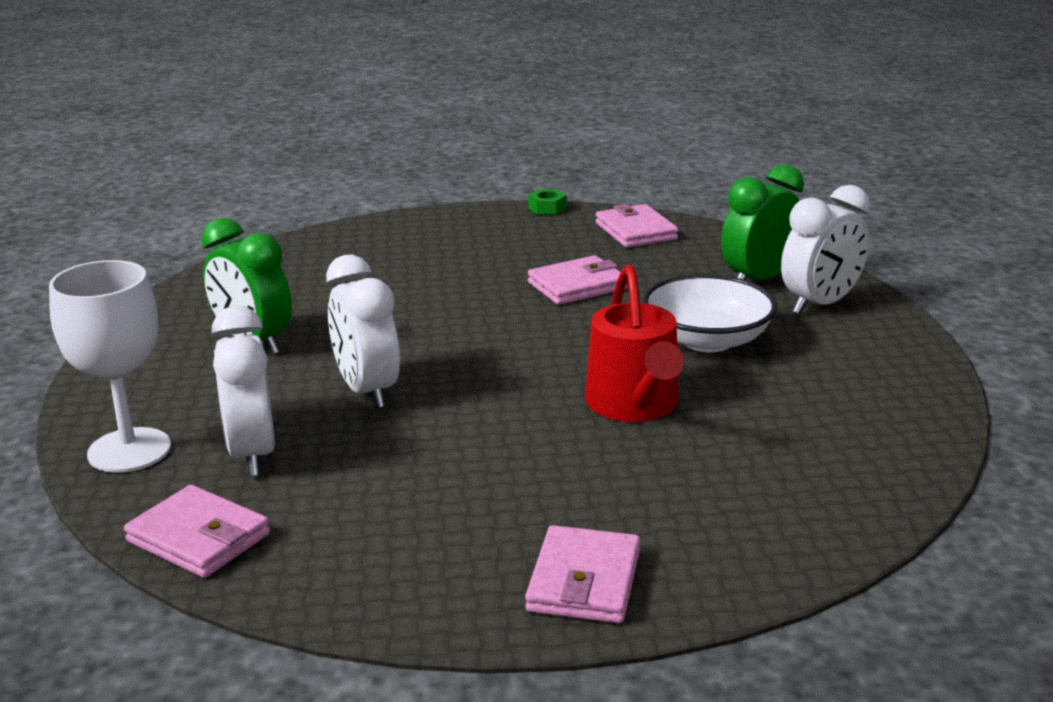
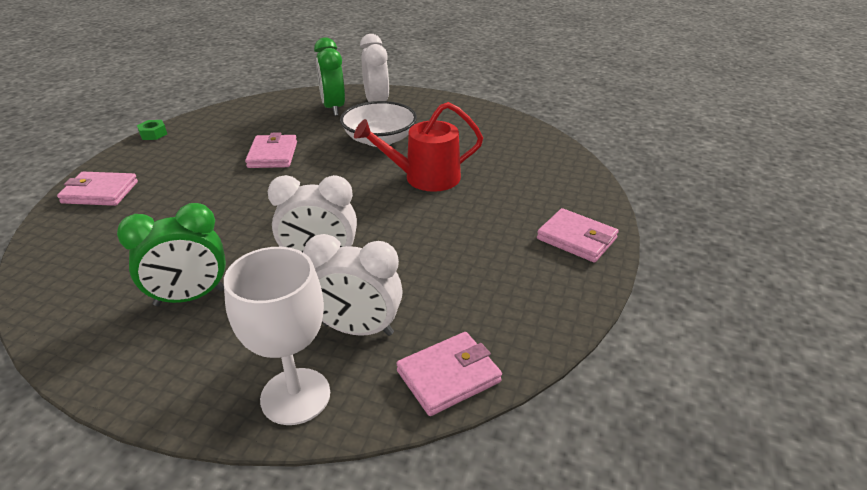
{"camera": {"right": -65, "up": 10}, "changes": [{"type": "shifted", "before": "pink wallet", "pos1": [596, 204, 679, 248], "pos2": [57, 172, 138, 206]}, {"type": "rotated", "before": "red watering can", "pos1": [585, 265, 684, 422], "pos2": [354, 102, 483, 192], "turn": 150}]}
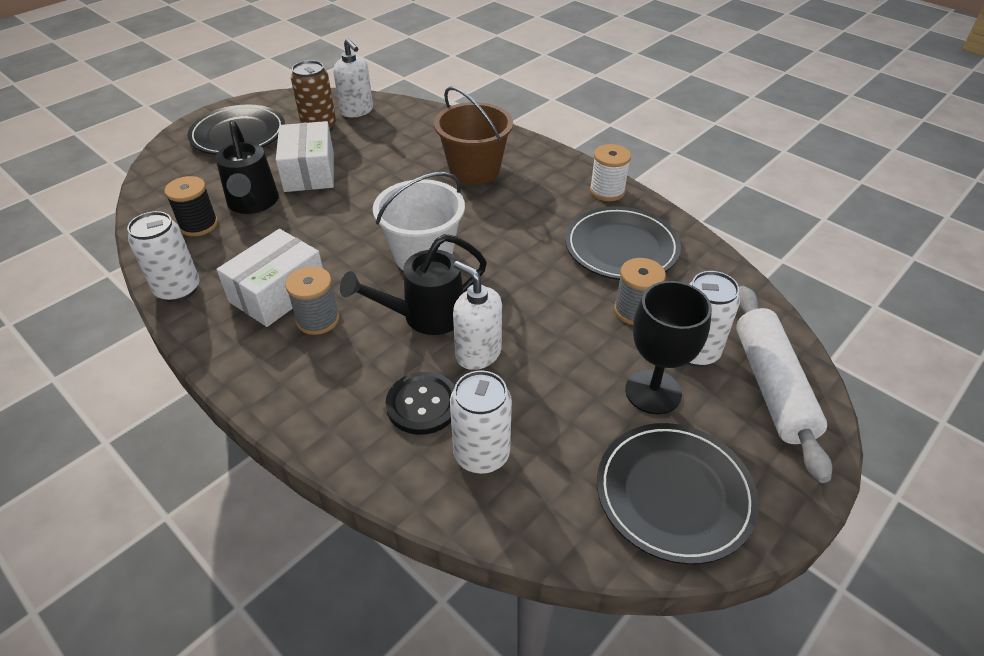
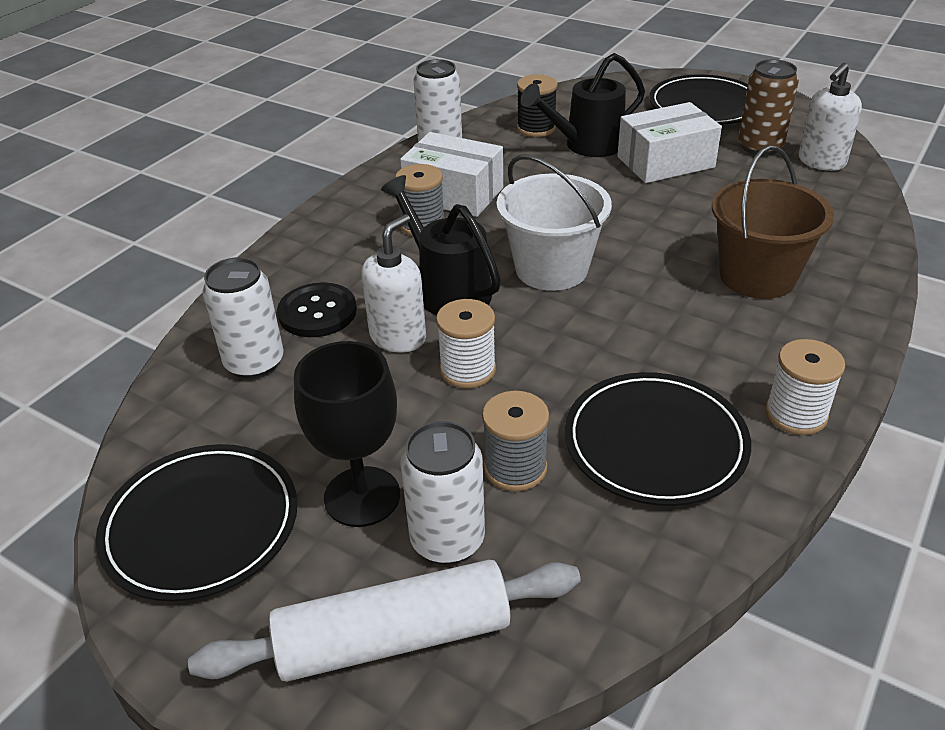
{"camera": {"right": 80, "up": -5}, "changes": [{"type": "new", "after": "white spool", "pos2": [436, 299, 496, 388]}]}
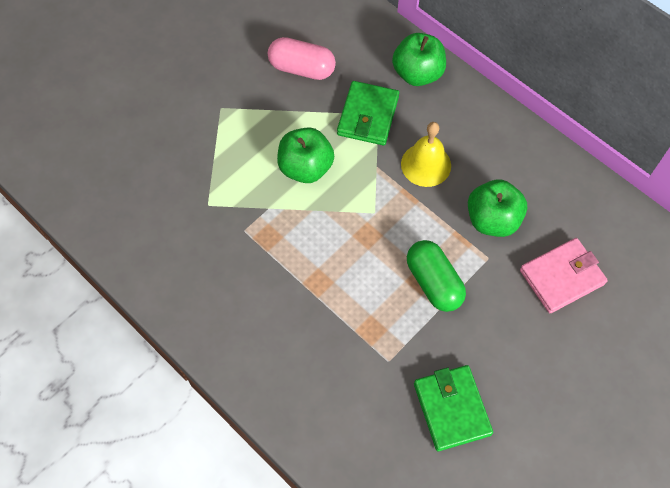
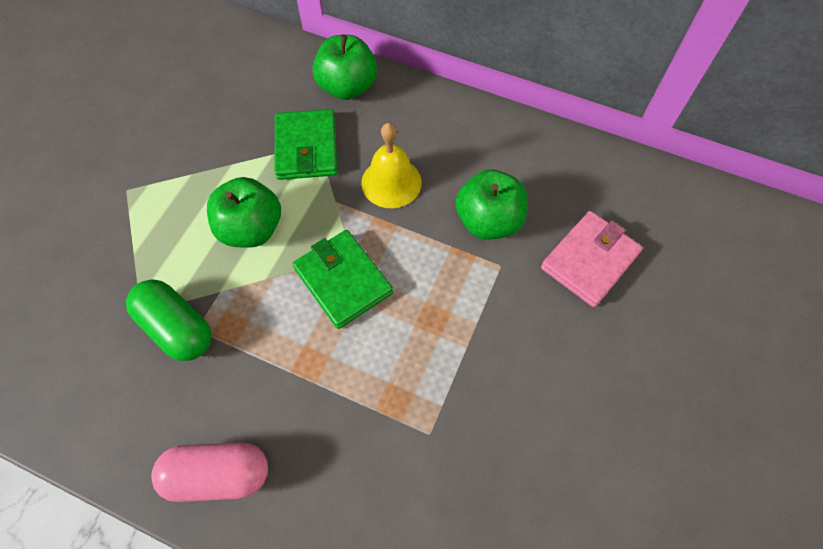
{"camera": {"right": -20, "up": 0}, "changes": [{"type": "shifted", "before": "green capsule", "pos1": [407, 240, 466, 312], "pos2": [126, 279, 212, 361]}, {"type": "shifted", "before": "pink capsule", "pos1": [268, 37, 336, 80], "pos2": [151, 442, 268, 502]}, {"type": "shifted", "before": "green wallet", "pos1": [414, 365, 493, 451], "pos2": [293, 230, 393, 329]}]}
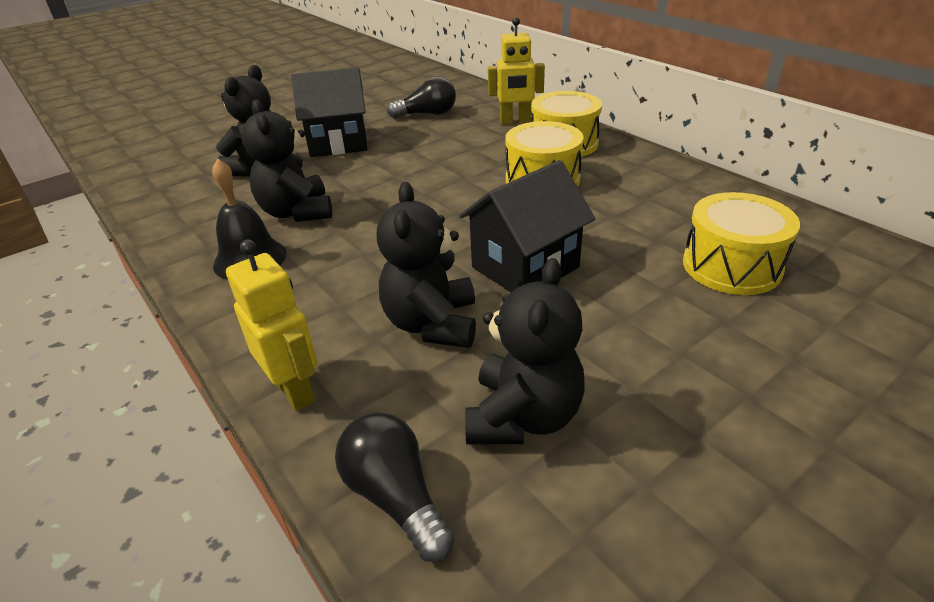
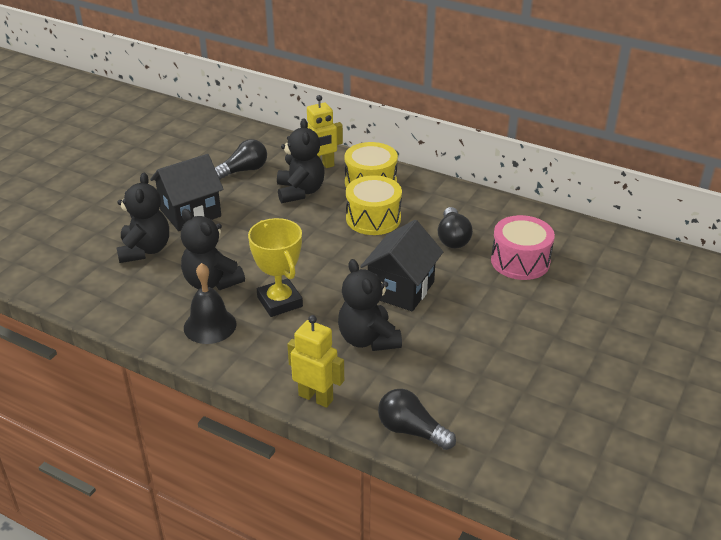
{"camera": {"right": -25, "up": 0}, "changes": [{"type": "new", "after": "yellow trophy", "pos2": [248, 218, 303, 317]}, {"type": "shifted", "before": "black teddy bear", "pos1": [465, 258, 585, 444], "pos2": [277, 118, 325, 203]}, {"type": "new", "after": "black light bulb", "pos2": [438, 207, 473, 248]}, {"type": "repainted", "before": "yellow drum", "after": "pink drum", "pos1": [683, 192, 800, 295], "pos2": [491, 215, 555, 280]}]}
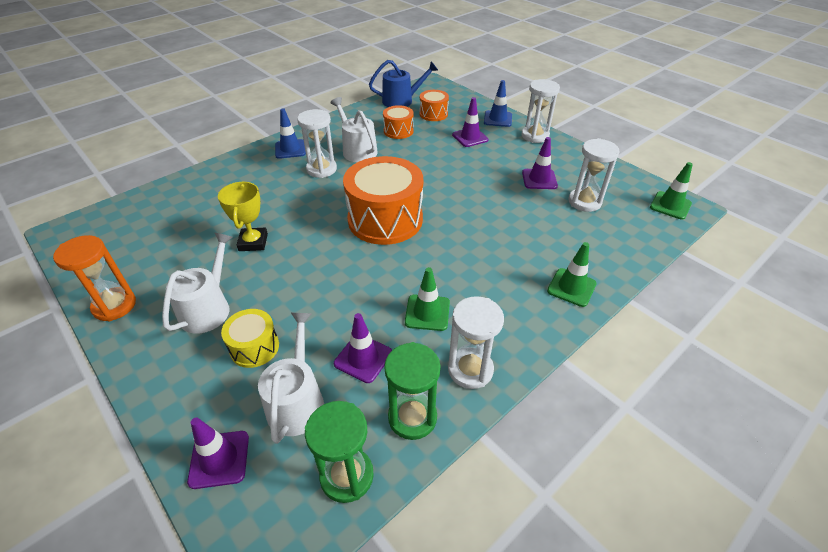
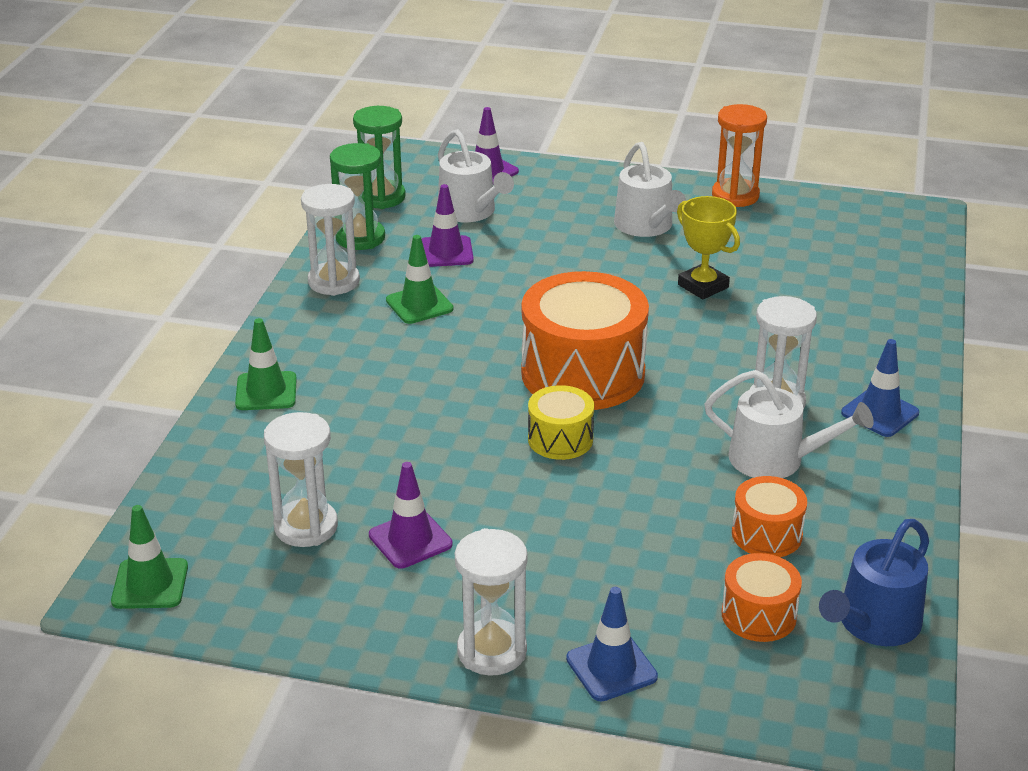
{"camera": {"right": 145, "up": -10}, "changes": [{"type": "shifted", "before": "yellow drum", "pos1": [221, 309, 279, 368], "pos2": [528, 385, 594, 460]}, {"type": "gone", "before": "purple traffic cone", "pos1": [452, 97, 489, 147]}]}
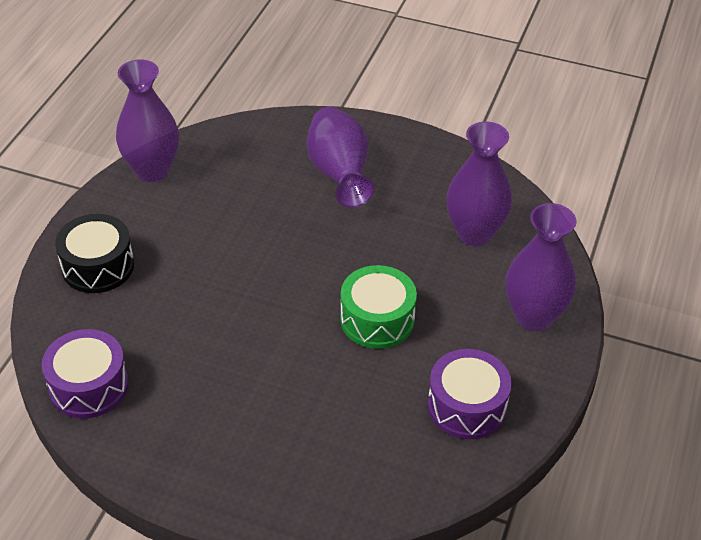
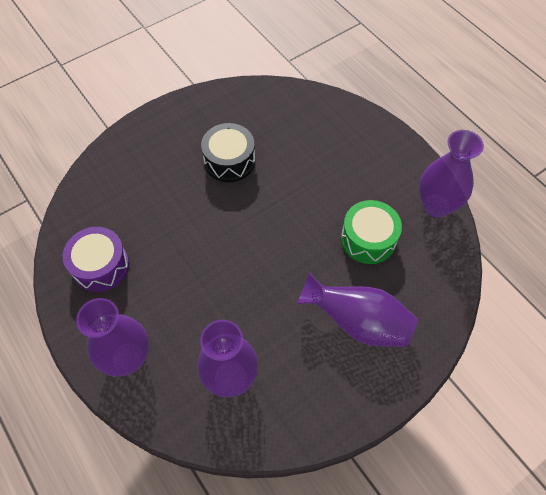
{"camera": {"right": 125, "up": 15}, "changes": [{"type": "shifted", "before": "black drum", "pos1": [55, 214, 134, 293], "pos2": [201, 123, 255, 182]}, {"type": "shifted", "before": "green drum", "pos1": [340, 265, 417, 349], "pos2": [341, 200, 402, 264]}, {"type": "gone", "before": "purple drum", "pos1": [42, 329, 128, 419]}]}
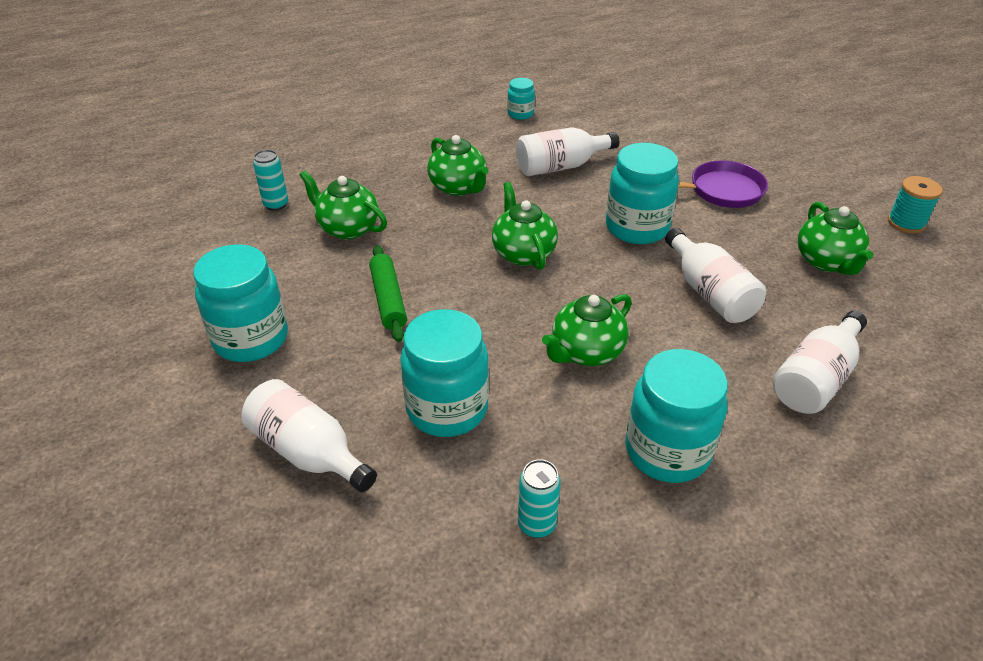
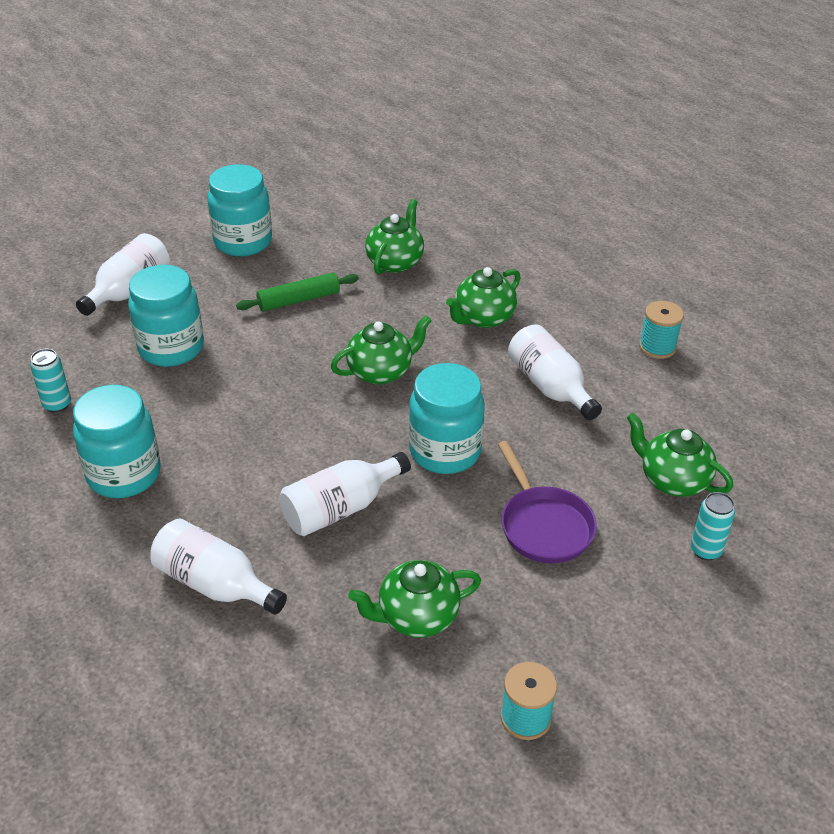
{"camera": {"right": 80, "up": 0}, "changes": [{"type": "shifted", "before": "green teapot", "pos1": [542, 294, 632, 366], "pos2": [627, 413, 733, 497]}, {"type": "swapped", "before": "turquoise jar", "after": "turquoise spool", "pos1": [507, 78, 535, 120], "pos2": [639, 301, 684, 359]}, {"type": "shifted", "before": "turquoise can", "pos1": [253, 150, 288, 211], "pos2": [691, 492, 735, 560]}]}
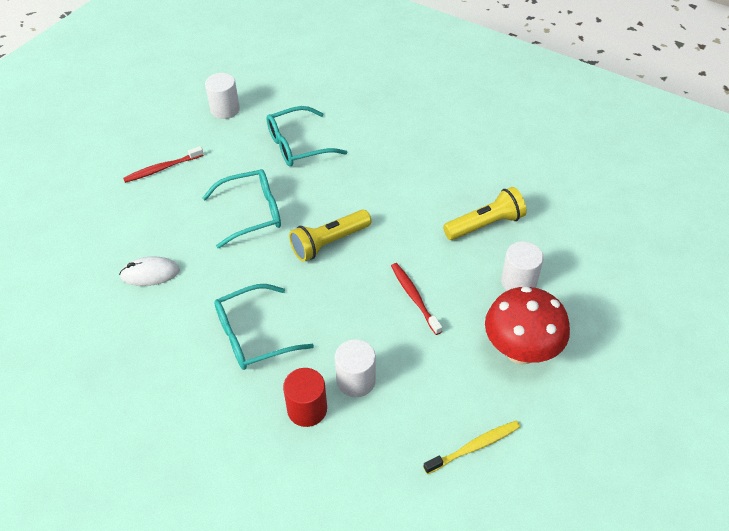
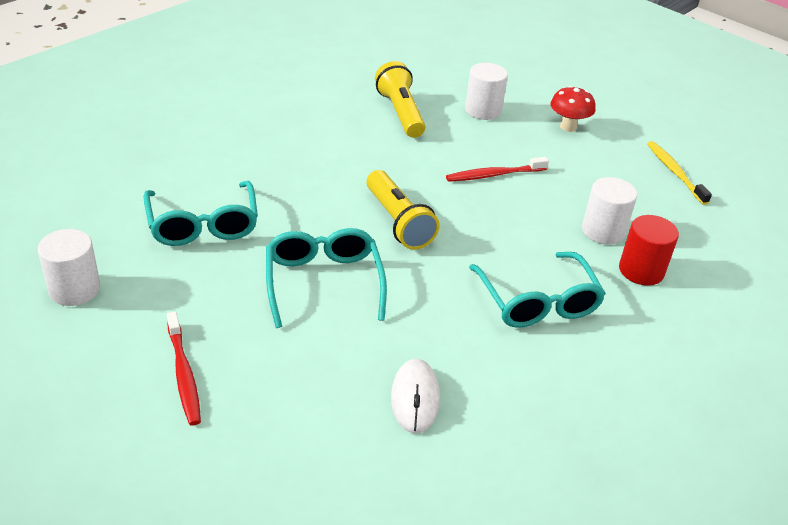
{"camera": {"right": -85, "up": -10}, "changes": [{"type": "scaled", "before": "red mushroom", "pos1": [485, 286, 570, 365], "pos2": [551, 86, 595, 132], "scale": 0.56}]}
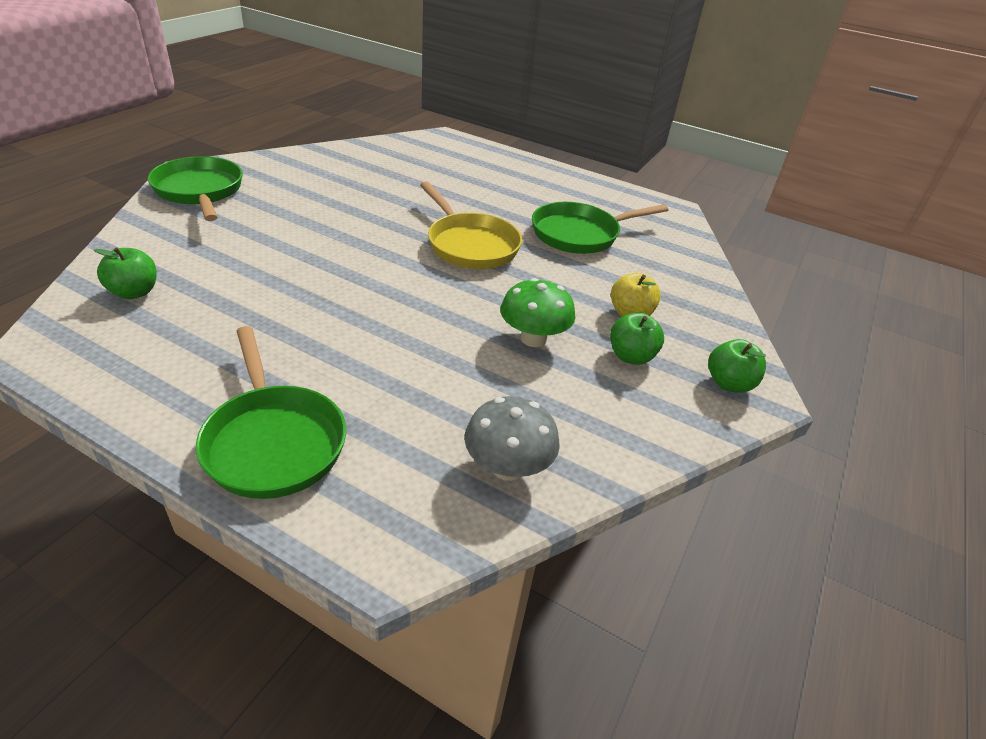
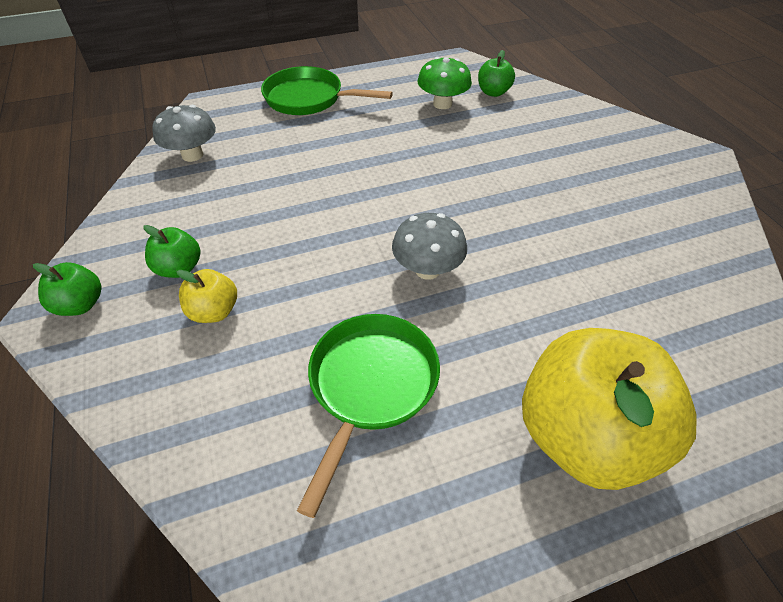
{"camera": {"right": 135, "up": 10}, "changes": [{"type": "swapped", "before": "yellow pan", "after": "grey mushroom", "pos1": [420, 181, 522, 269], "pos2": [392, 213, 467, 280]}, {"type": "shifted", "before": "green mushroom", "pos1": [500, 278, 575, 347], "pos2": [417, 57, 472, 109]}, {"type": "new", "after": "yellow apple", "pos2": [522, 328, 697, 490]}, {"type": "gone", "before": "green pan", "pos1": [148, 156, 243, 221]}]}
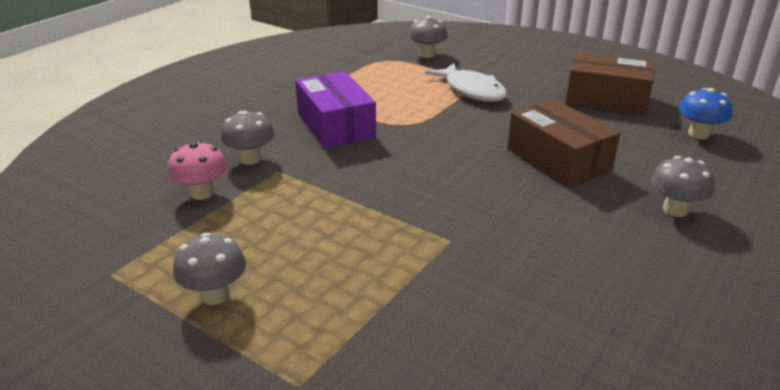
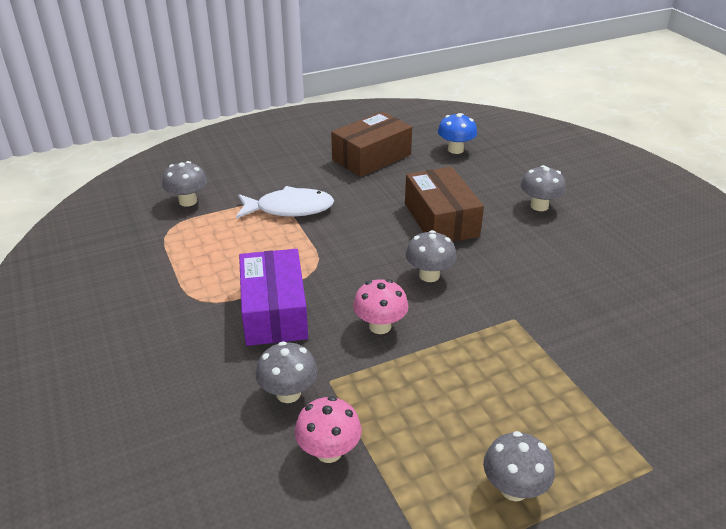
{"camera": {"right": -60, "up": 5}, "changes": [{"type": "rotated", "before": "purple box", "pos1": [295, 71, 376, 149], "pos2": [239, 249, 308, 346], "turn": 75}, {"type": "new", "after": "pink mushroom", "pos2": [353, 279, 409, 334]}, {"type": "rotated", "before": "brown box", "pos1": [508, 99, 620, 188], "pos2": [405, 167, 484, 242], "turn": 75}, {"type": "new", "after": "grey mushroom", "pos2": [406, 230, 457, 282]}]}
